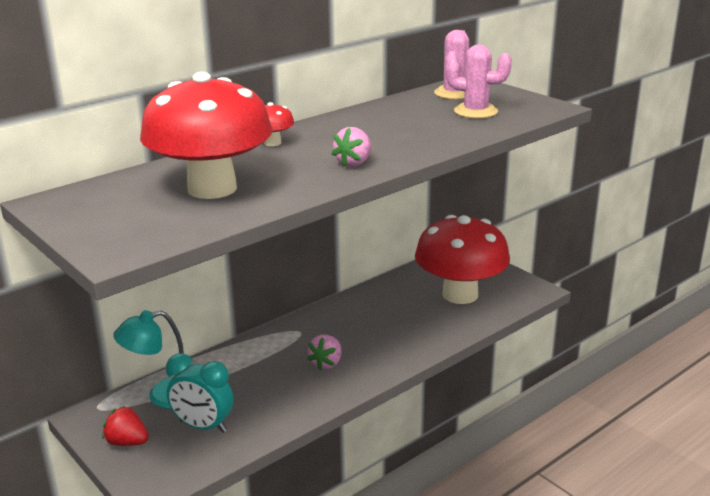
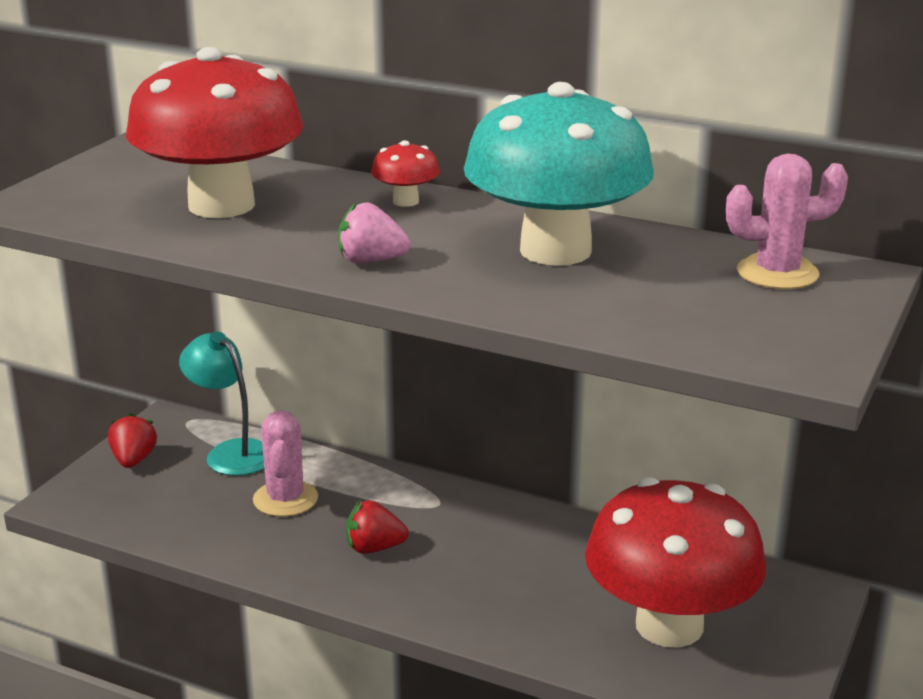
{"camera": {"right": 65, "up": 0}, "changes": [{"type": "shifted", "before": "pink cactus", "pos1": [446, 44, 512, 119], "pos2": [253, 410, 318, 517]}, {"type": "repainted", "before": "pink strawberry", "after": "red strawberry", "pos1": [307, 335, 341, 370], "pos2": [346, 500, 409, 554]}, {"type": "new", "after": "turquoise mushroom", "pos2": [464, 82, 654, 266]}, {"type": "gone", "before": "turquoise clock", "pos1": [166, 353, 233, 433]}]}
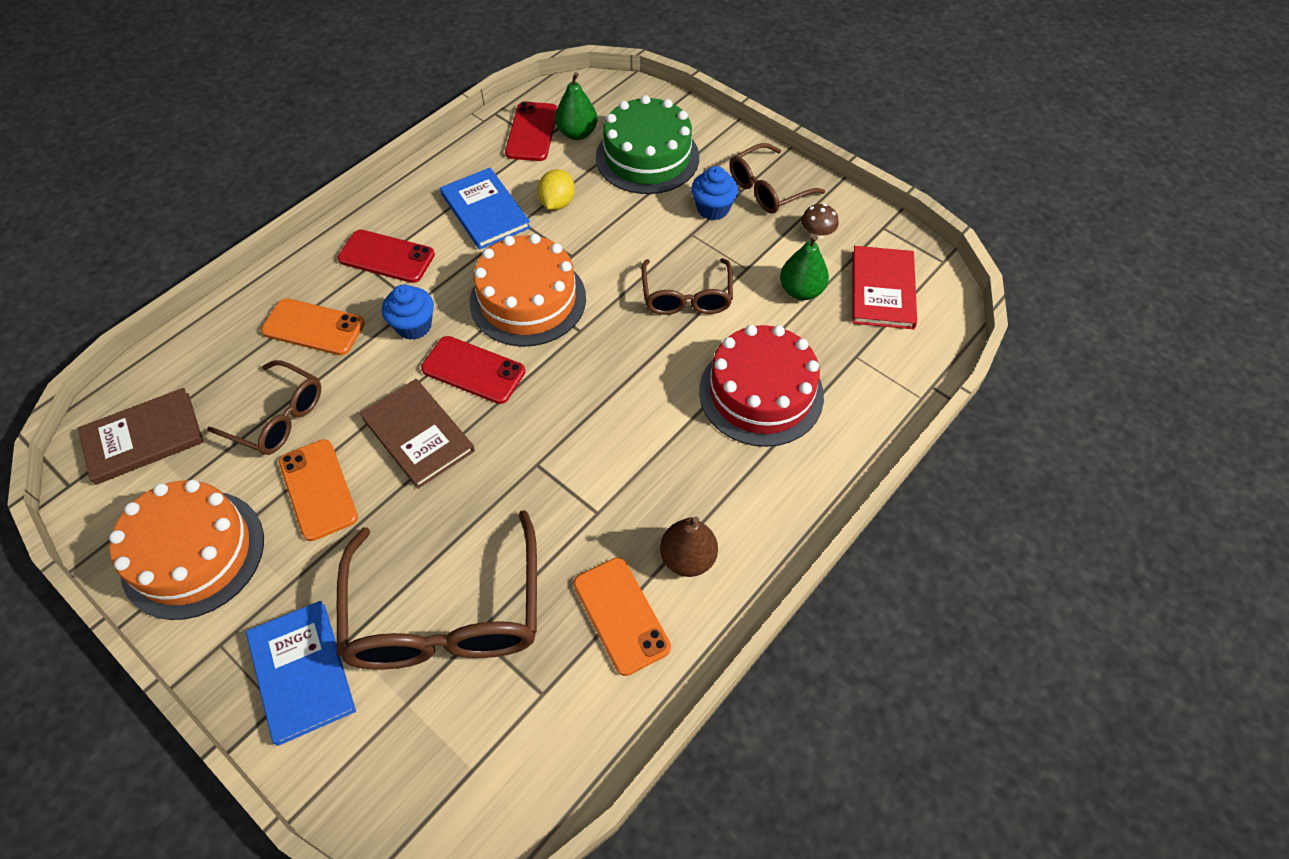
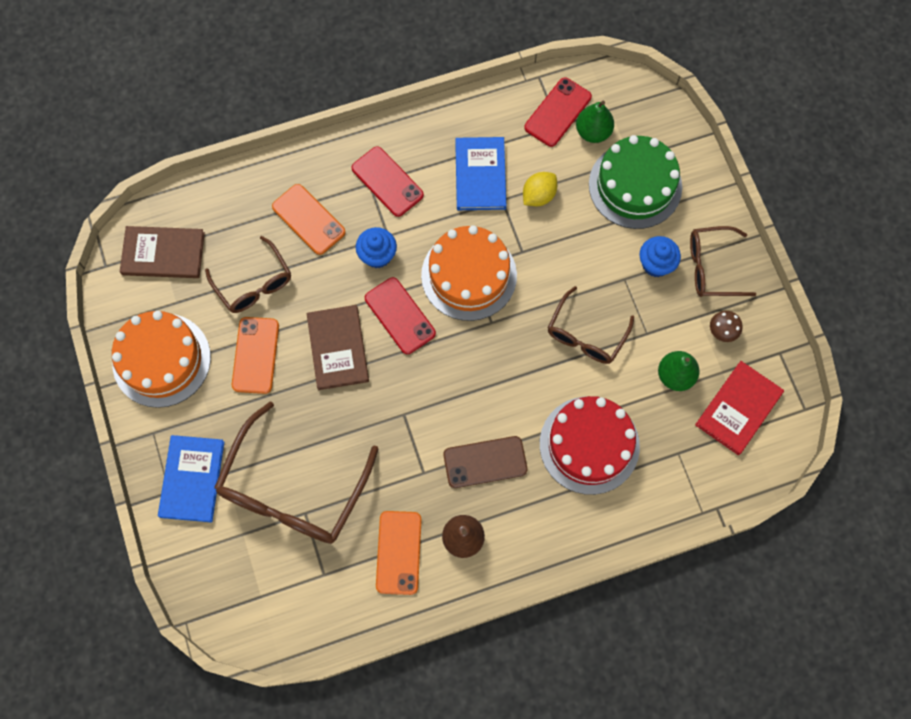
{"camera": {"right": 30, "up": 15}, "changes": [{"type": "new", "after": "brown phone", "pos2": [443, 436, 527, 488]}]}
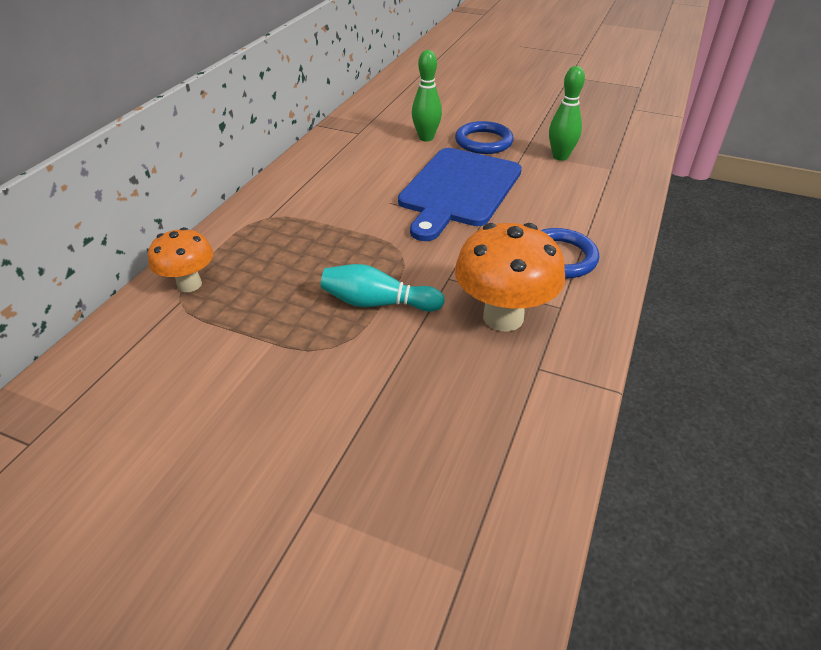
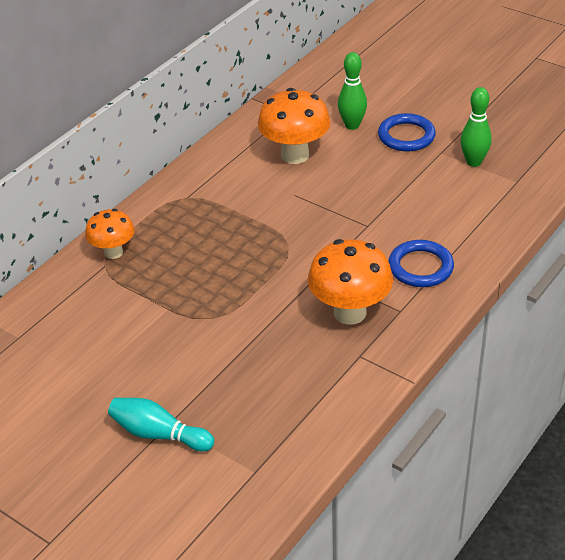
{"camera": {"right": 15, "up": 0}, "changes": [{"type": "shifted", "before": "turquoise bowling pin", "pos1": [321, 264, 445, 312], "pos2": [108, 398, 214, 451]}, {"type": "new", "after": "orange mushroom", "pos2": [258, 88, 331, 164]}, {"type": "gone", "before": "blue cutting board", "pos1": [398, 148, 522, 241]}]}
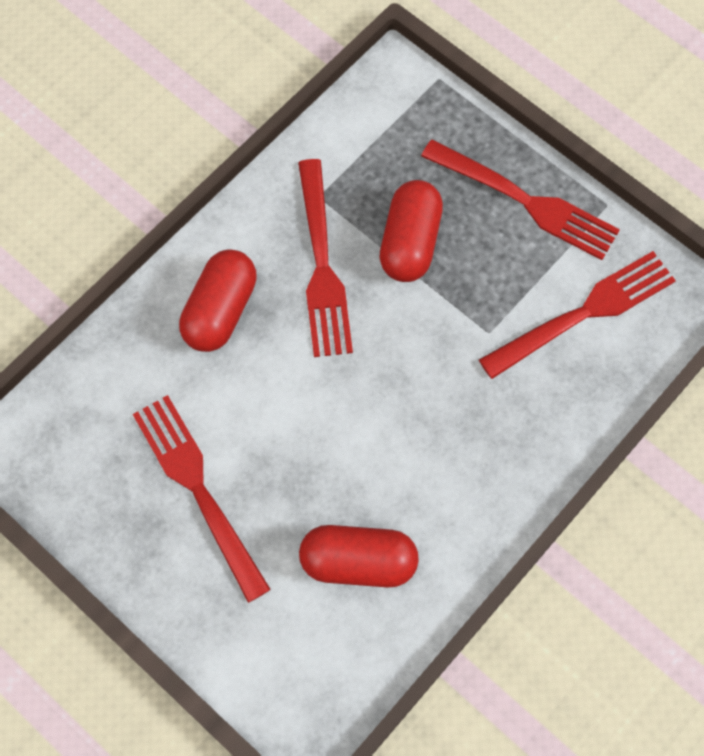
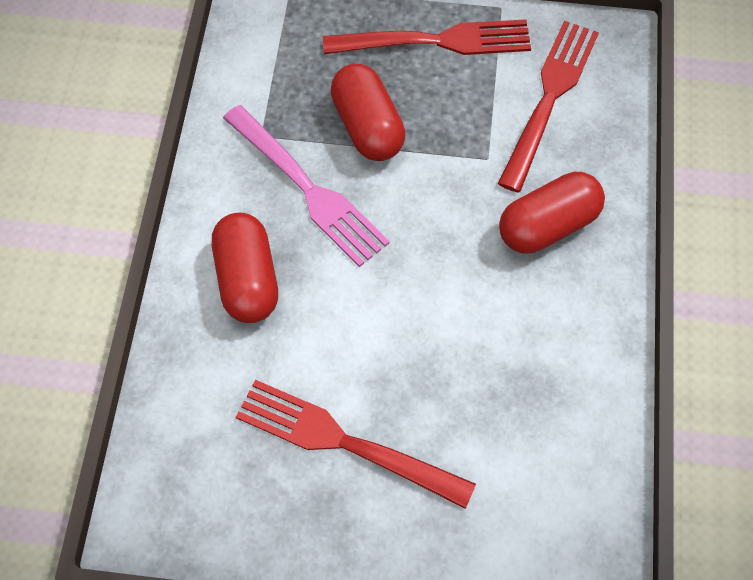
{"camera": {"right": -35, "up": -5}, "changes": [{"type": "repainted", "before": "red fork", "after": "pink fork", "pos1": [298, 159, 353, 357], "pos2": [223, 105, 390, 267]}, {"type": "shifted", "before": "red capsule", "pos1": [299, 525, 419, 588], "pos2": [499, 172, 605, 253]}]}
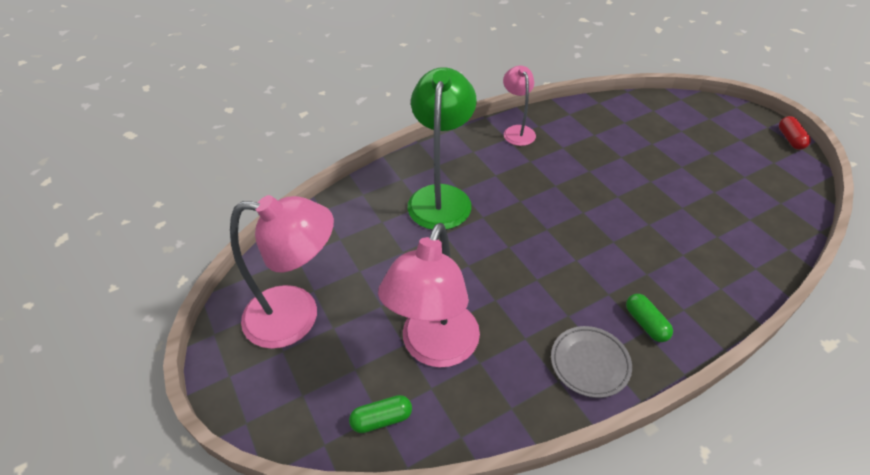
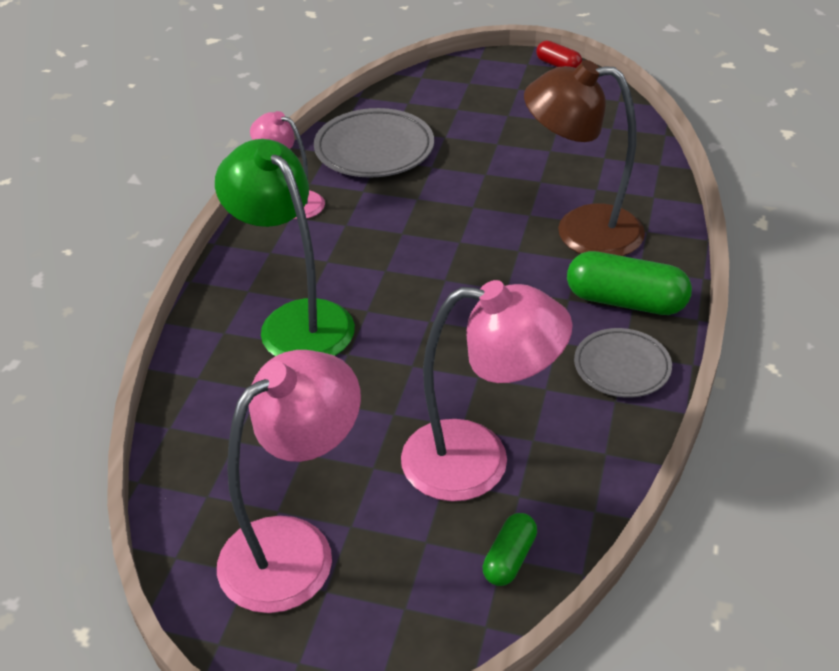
{"camera": {"right": -45, "up": -5}, "changes": [{"type": "new", "after": "grey plate", "pos2": [314, 108, 434, 178]}, {"type": "rotated", "before": "pink lamp", "pos1": [378, 223, 480, 367], "pos2": [401, 280, 573, 501], "turn": -60}, {"type": "new", "after": "brown lamp", "pos2": [524, 60, 645, 256]}, {"type": "scaled", "before": "green capsule", "pos1": [626, 294, 673, 342], "pos2": [567, 251, 692, 315], "scale": 1.81}]}
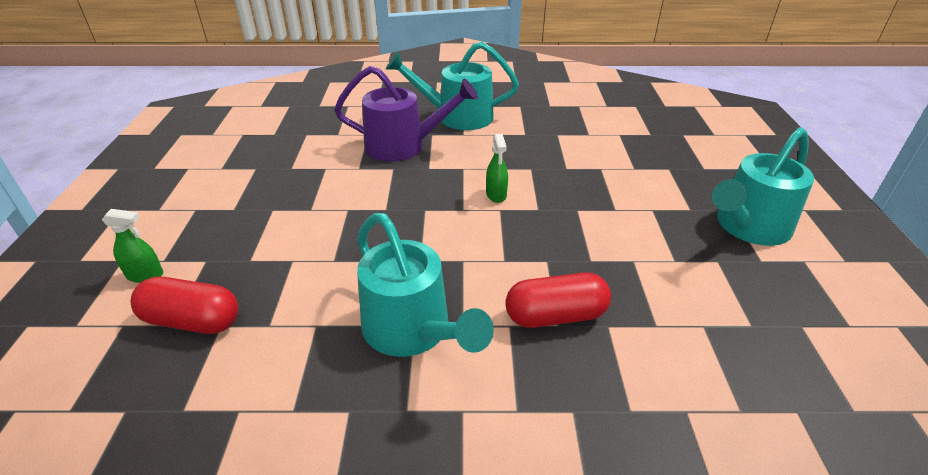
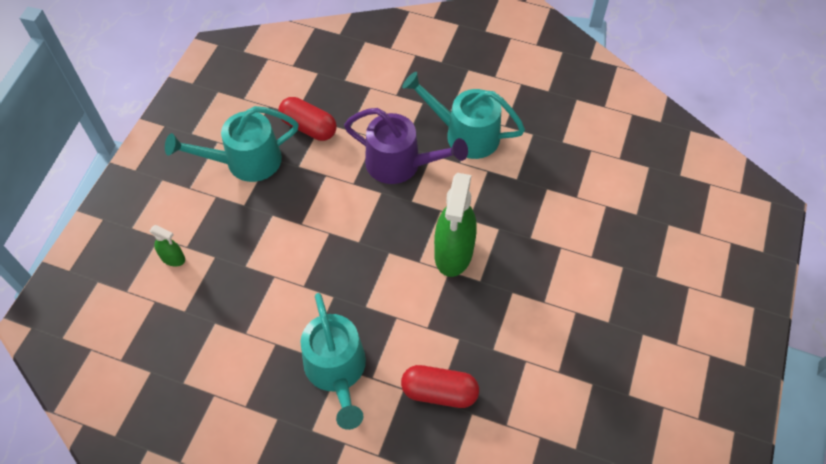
{"camera": {"right": 20, "up": 20}, "changes": [{"type": "shifted", "before": "turquoise watering can", "pos1": [712, 127, 814, 246], "pos2": [165, 106, 299, 182]}, {"type": "shifted", "before": "red capsule", "pos1": [131, 277, 238, 334], "pos2": [278, 97, 337, 141]}, {"type": "scaled", "before": "green spray bottle", "pos1": [486, 134, 508, 203], "pos2": [434, 173, 477, 277], "scale": 2.15}]}
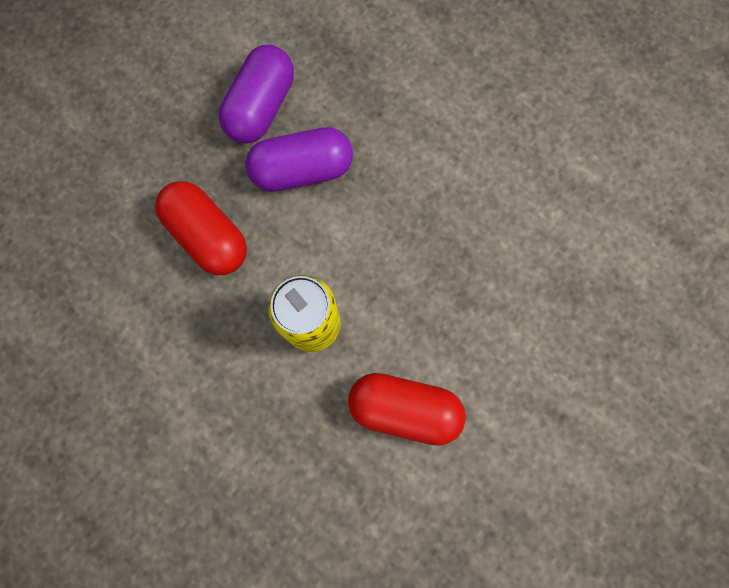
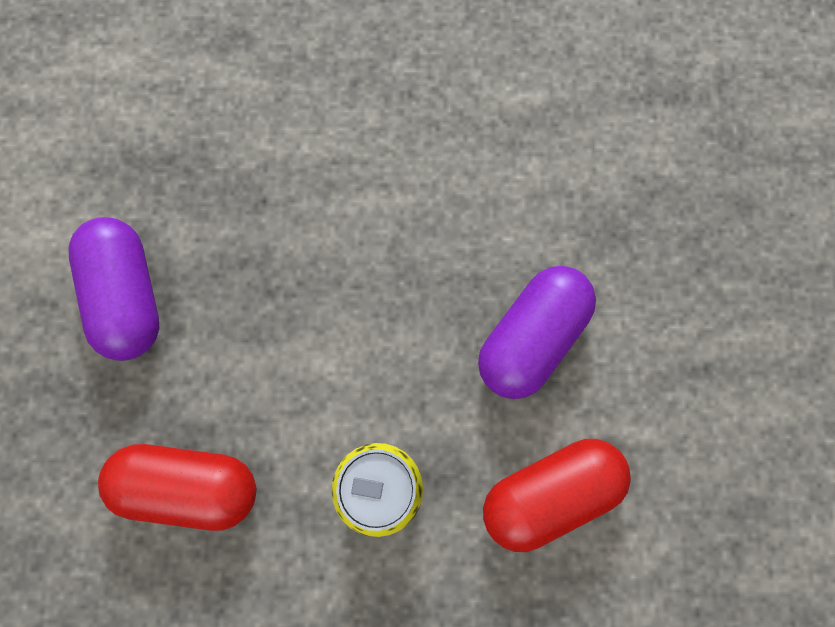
{"camera": {"right": -40, "up": 0}, "changes": [{"type": "shifted", "before": "purple capsule", "pos1": [245, 127, 353, 192], "pos2": [478, 266, 596, 399]}]}
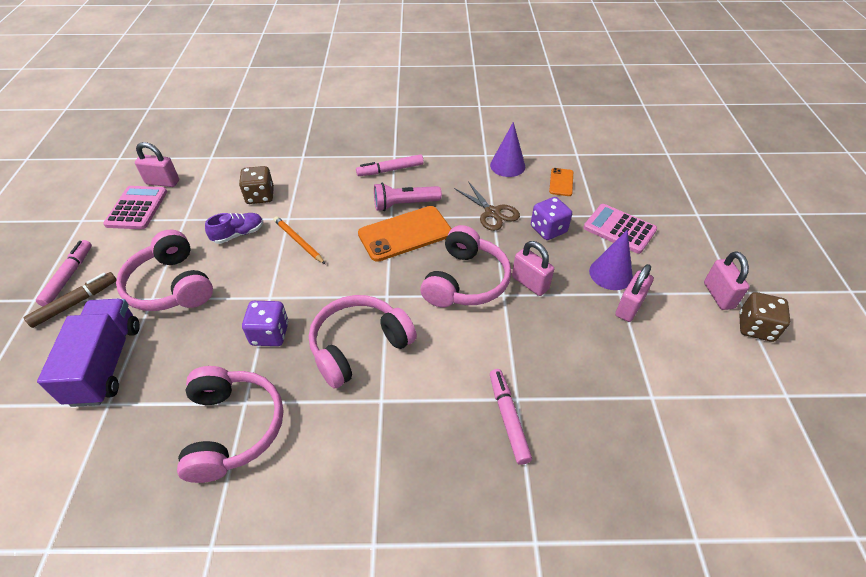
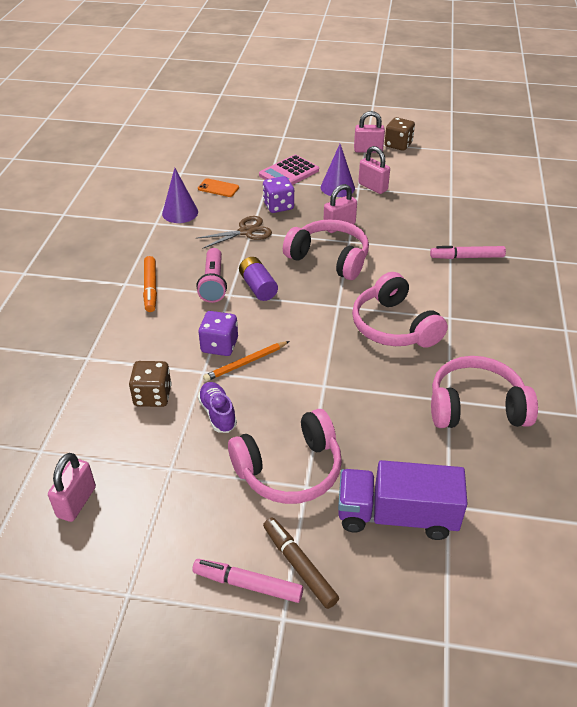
{"camera": {"right": -80, "up": -5}, "changes": [{"type": "repainted", "before": "pink marker", "after": "orange marker", "pos1": [356, 154, 424, 176], "pos2": [143, 256, 157, 312]}, {"type": "shifted", "before": "purple dice", "pos1": [242, 301, 288, 346], "pos2": [199, 311, 238, 356]}, {"type": "swapped", "before": "orange phone", "after": "purple battery", "pos1": [358, 206, 452, 262], "pos2": [239, 257, 278, 301]}, {"type": "gone", "before": "pink calculator", "pos1": [103, 186, 167, 229]}]}
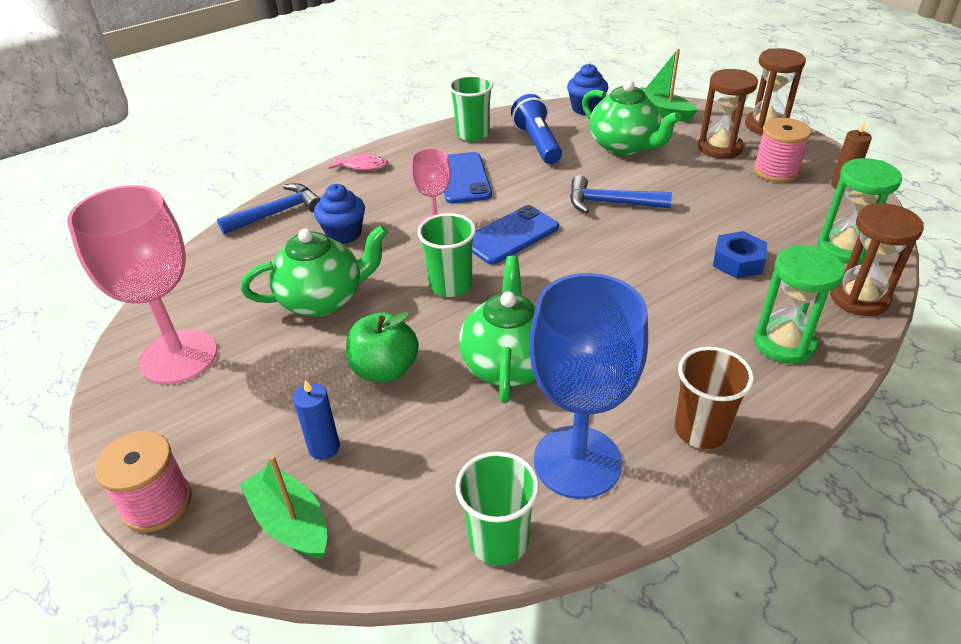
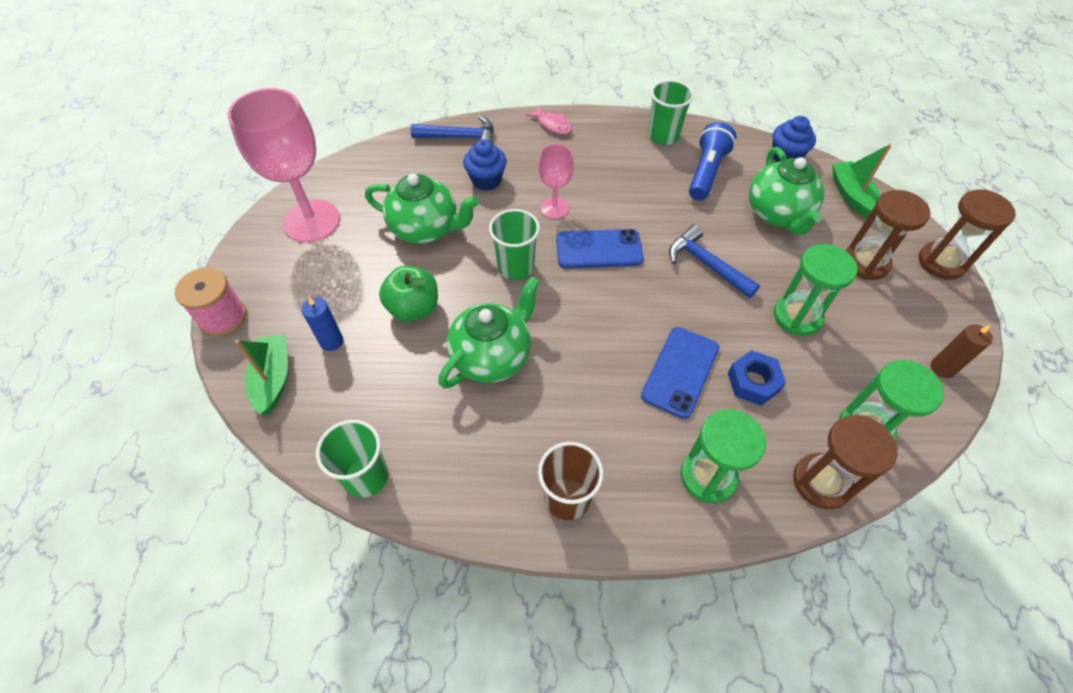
{"camera": {"right": 35, "up": 15}, "changes": [{"type": "shifted", "before": "blue phone", "pos1": [444, 152, 492, 204], "pos2": [641, 327, 719, 419]}, {"type": "new", "after": "green hourglass", "pos2": [774, 244, 858, 336]}, {"type": "gone", "before": "blue goblet", "pos1": [529, 273, 648, 499]}, {"type": "gone", "before": "pink spool", "pos1": [754, 118, 811, 182]}]}
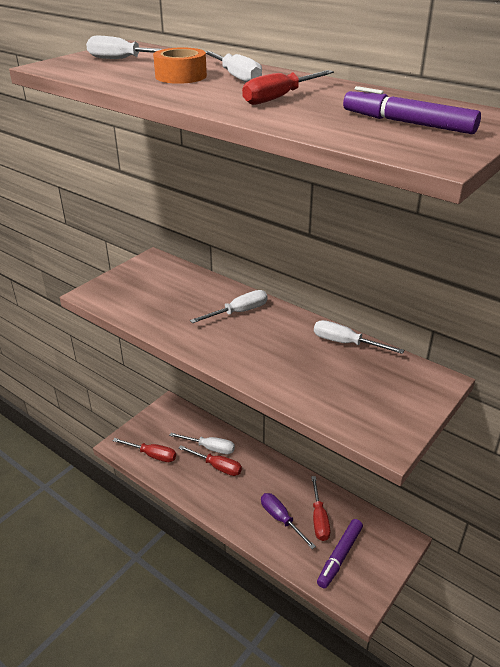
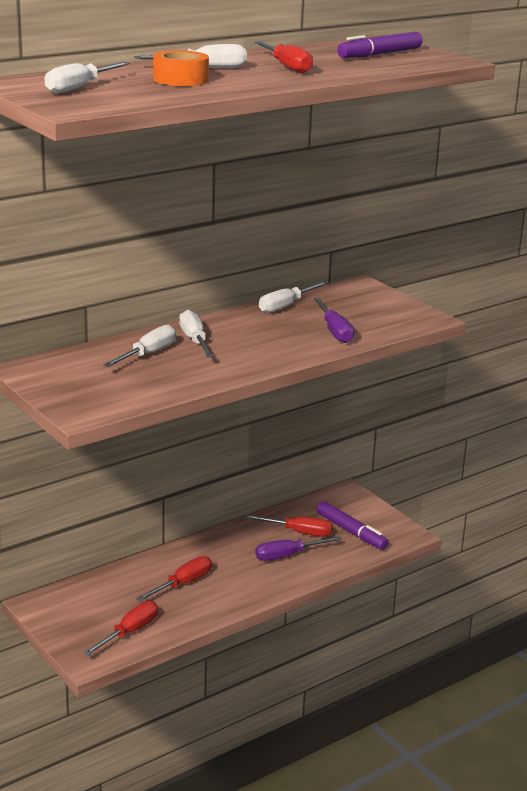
{"camera": {"right": -75, "up": -10}, "changes": [{"type": "shifted", "before": "white screwdriver", "pos1": [169, 433, 235, 454], "pos2": [103, 325, 176, 367]}, {"type": "new", "after": "purple screwdriver", "pos2": [314, 298, 354, 343]}]}
